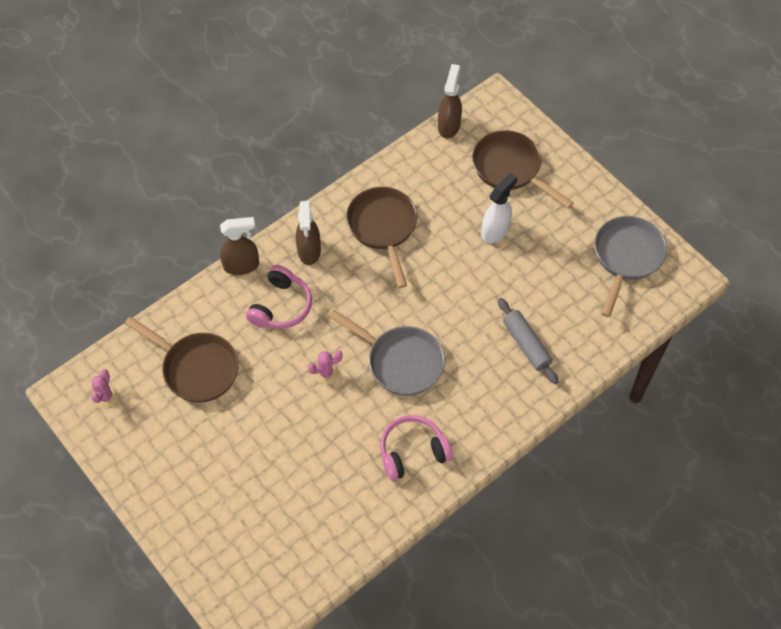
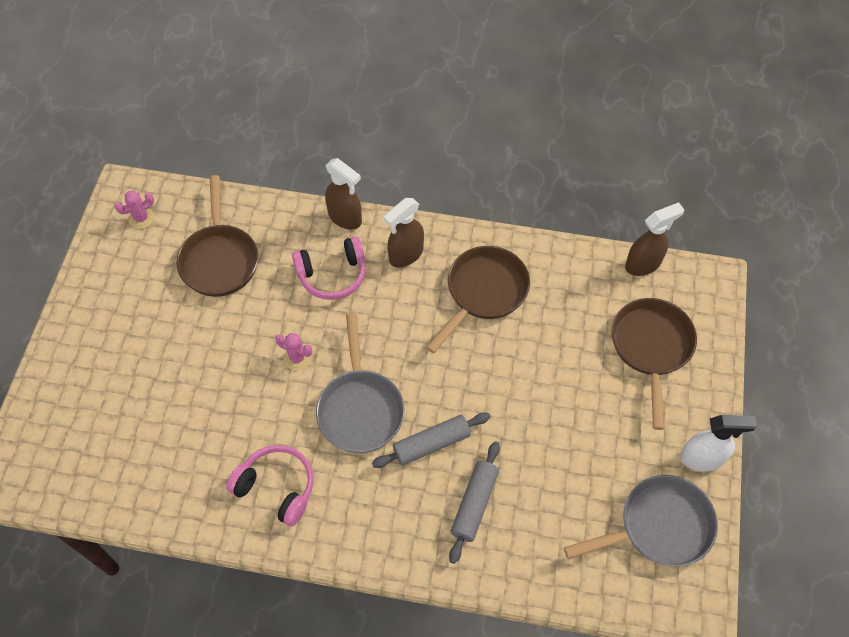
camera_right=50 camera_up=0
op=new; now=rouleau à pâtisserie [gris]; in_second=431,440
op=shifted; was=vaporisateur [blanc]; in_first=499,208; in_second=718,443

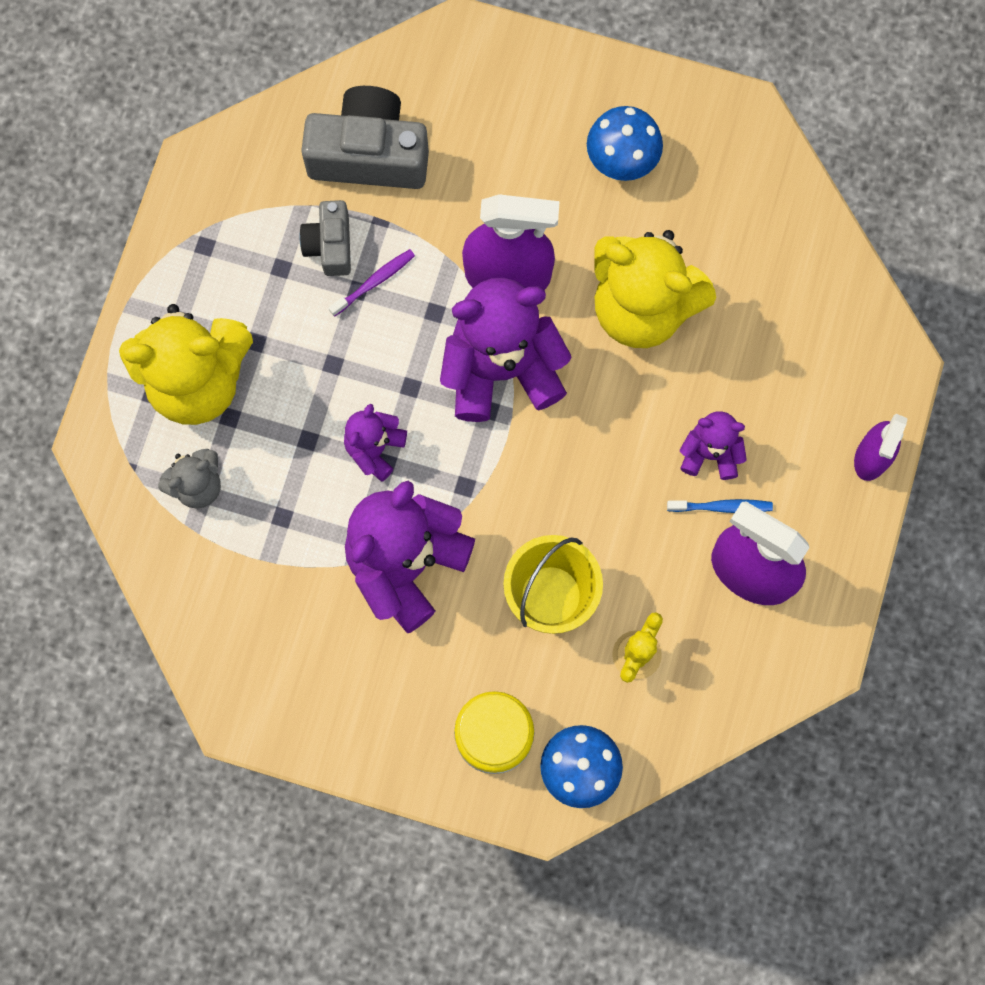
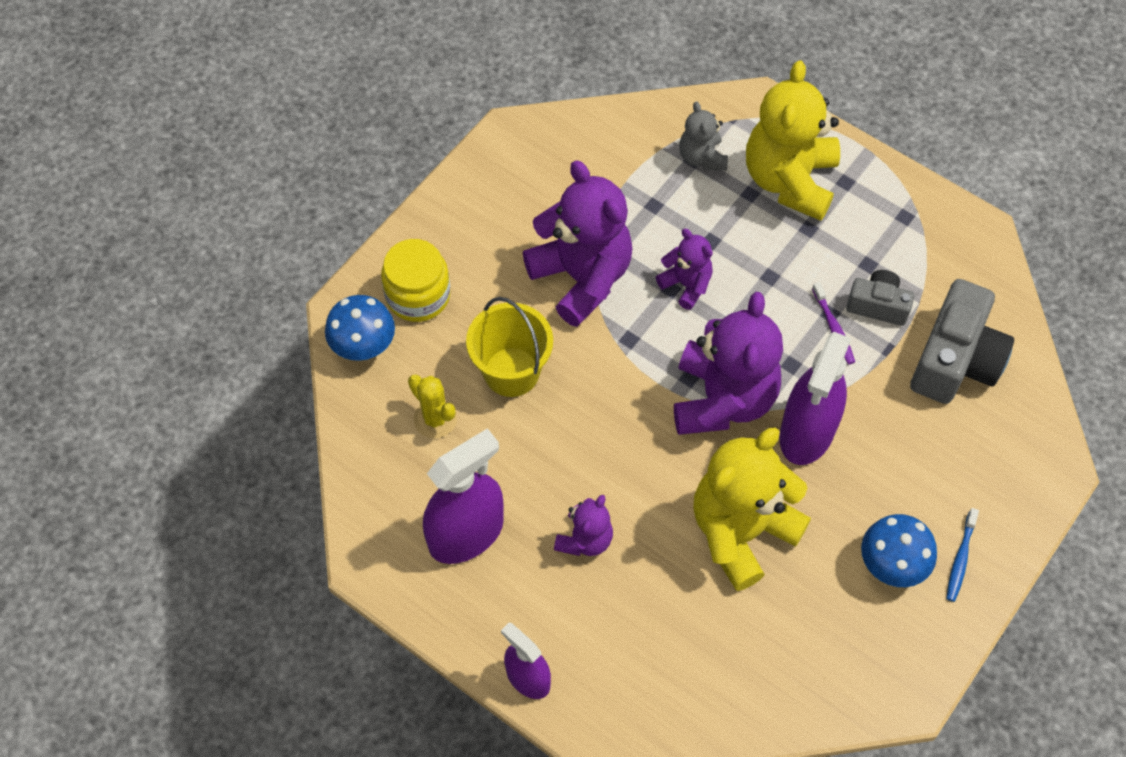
camera_right=110 camera_up=-15
op=shifted; was=brosse à dents [bleu]; in_first=720,506; in_second=962,555

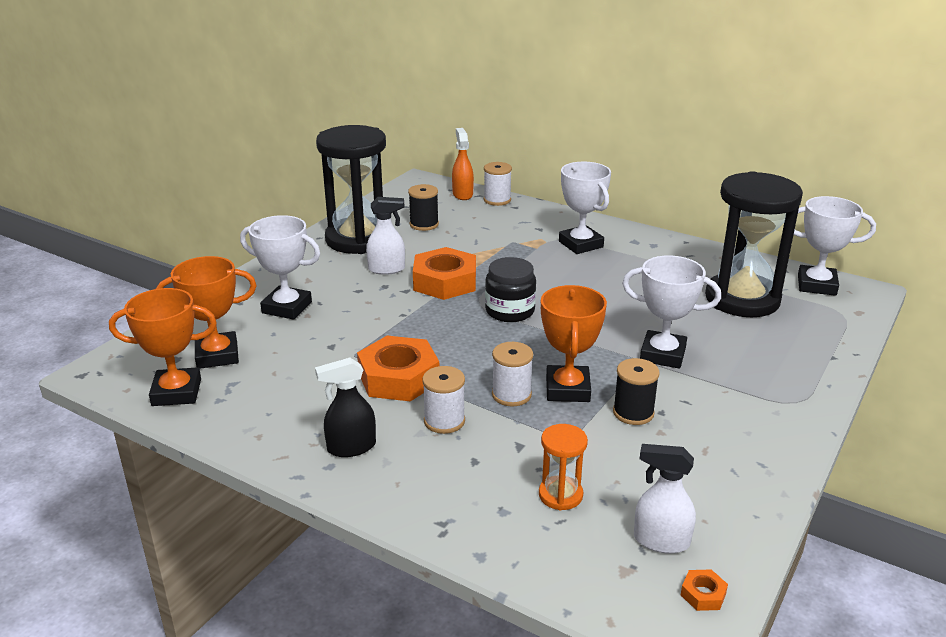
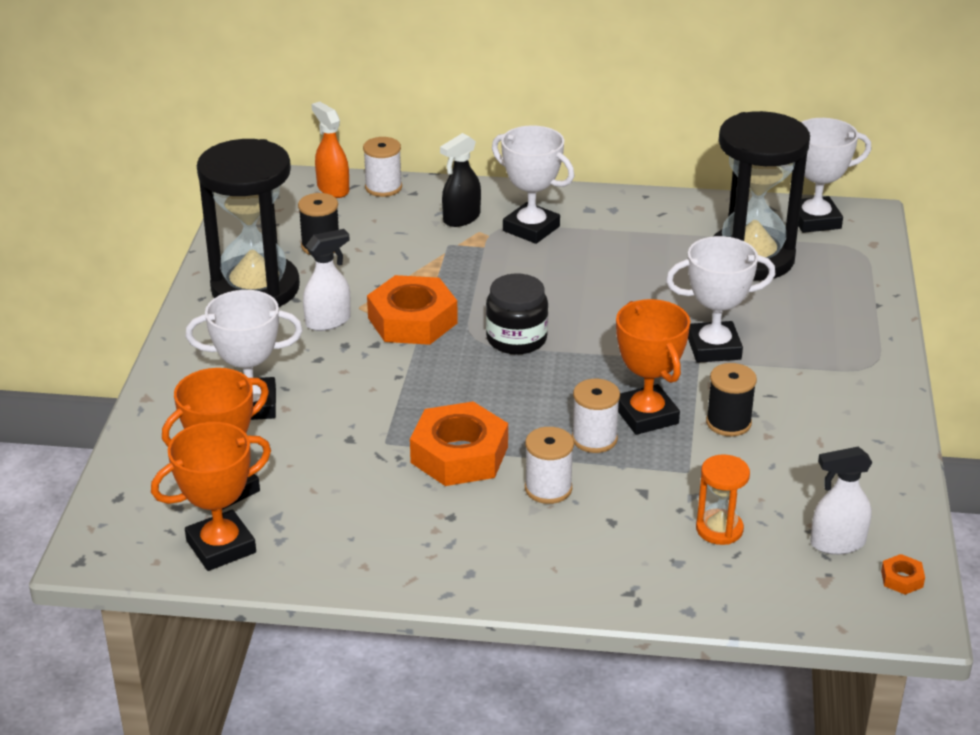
camera_right=-25 camera_up=5
op=shifted; was=vaporisateur [noir]; in_first=345,407; in_second=460,180

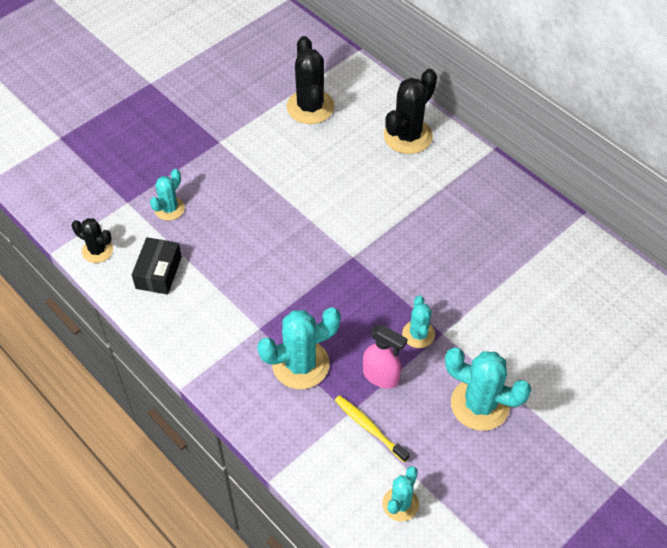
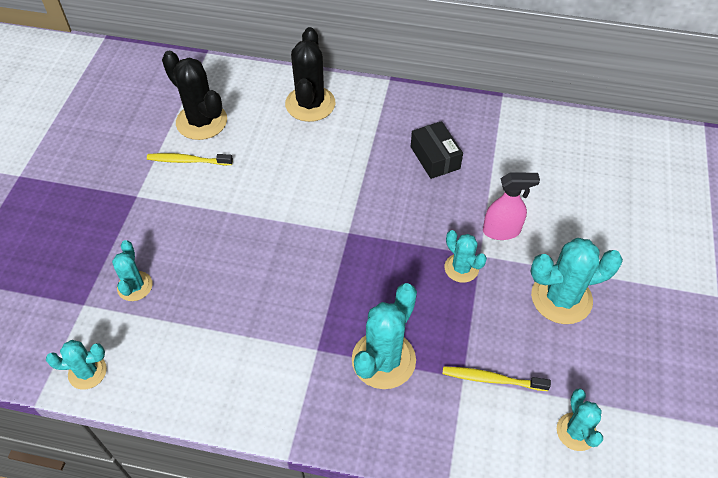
camera_right=-35 camera_up=0
op=repainted; was=cactus [noir]; now=cactus [turquoise]; in_first=92,240; in_second=76,364
op=new; now=brosse à dents [jaune]; in_second=190,159
op=shifted; was=boîte [noir]; in_first=157,265; in_second=437,150
op=shifted; was=vaporisateur [rose]; in_first=385,356; in_second=511,206

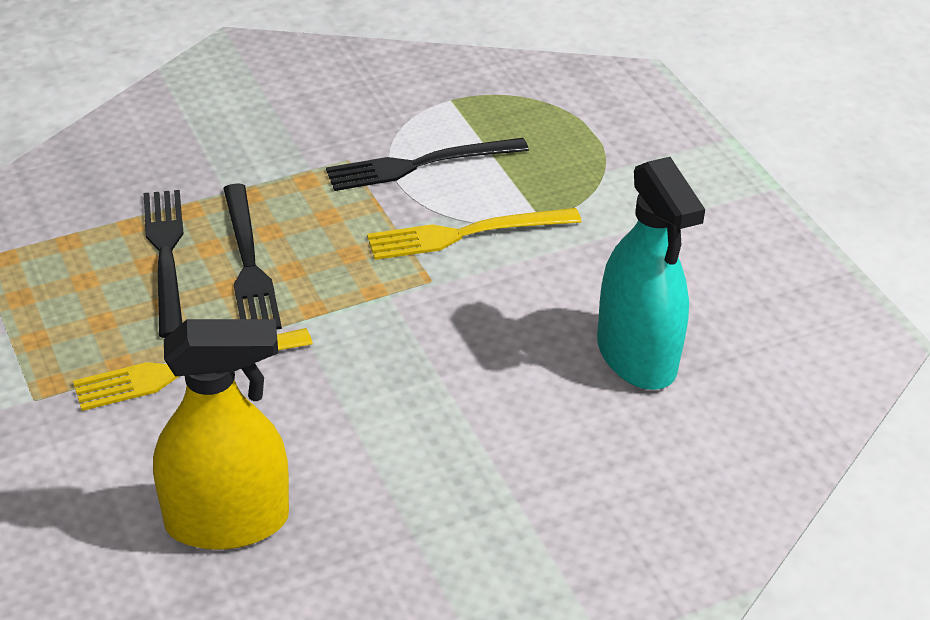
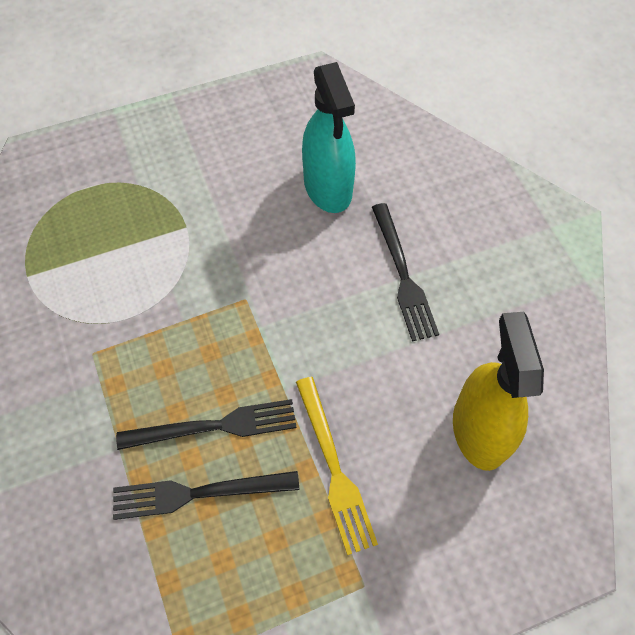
camera_right=-85 camera_up=20
op=rotated; was=vaporisateur [turquoise]; in_first=651,273; in_second=329,137; clockwise=90
op=shifted; was=fourchette [noir]; in_first=427,164; in_second=405,272
op=gone; was=fourchette [jaune]; in_first=474,234

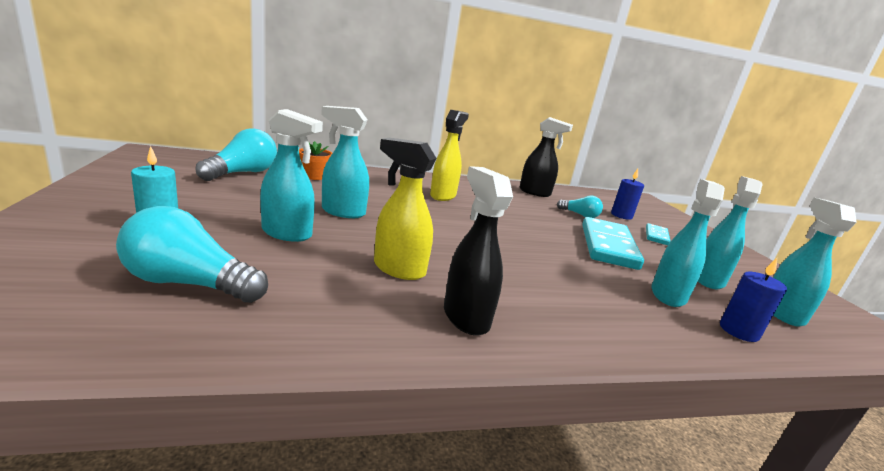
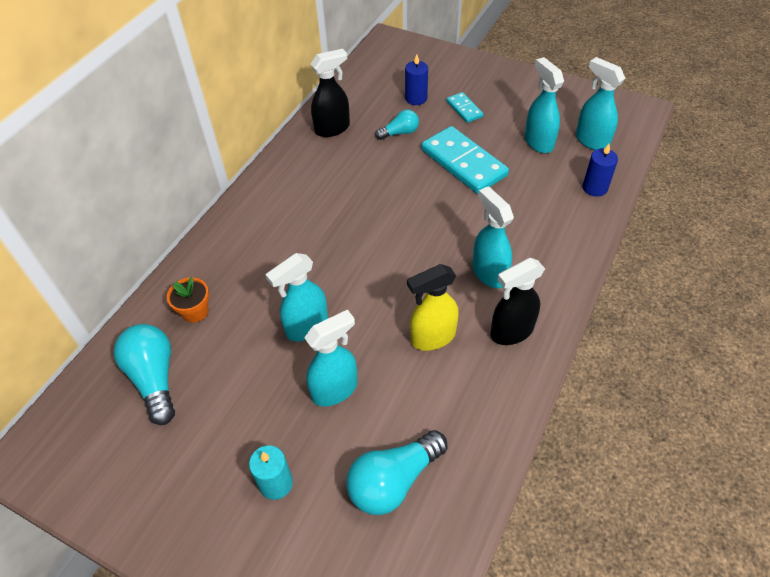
camera_right=-45 camera_up=30
op=shifted; was=vaporisateur [turquoise]; in_first=688,243; in_second=493,237
op=rotated; was=vaporisateur [noir]; in_first=478,251; in_second=517,301; clockwise=-45
op=gone; was=vaporisateur [jaune]; in_first=449,155

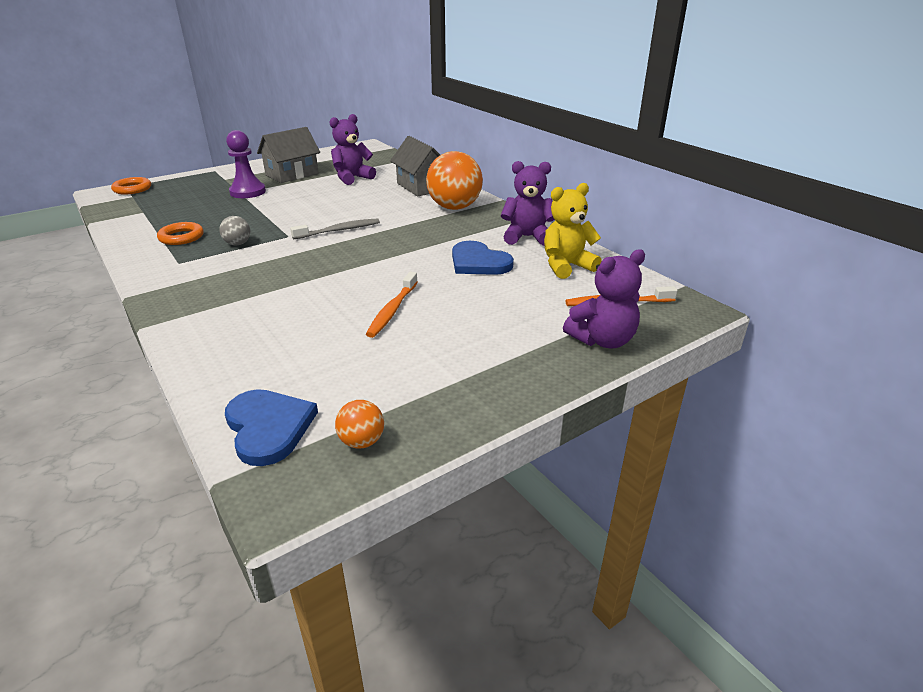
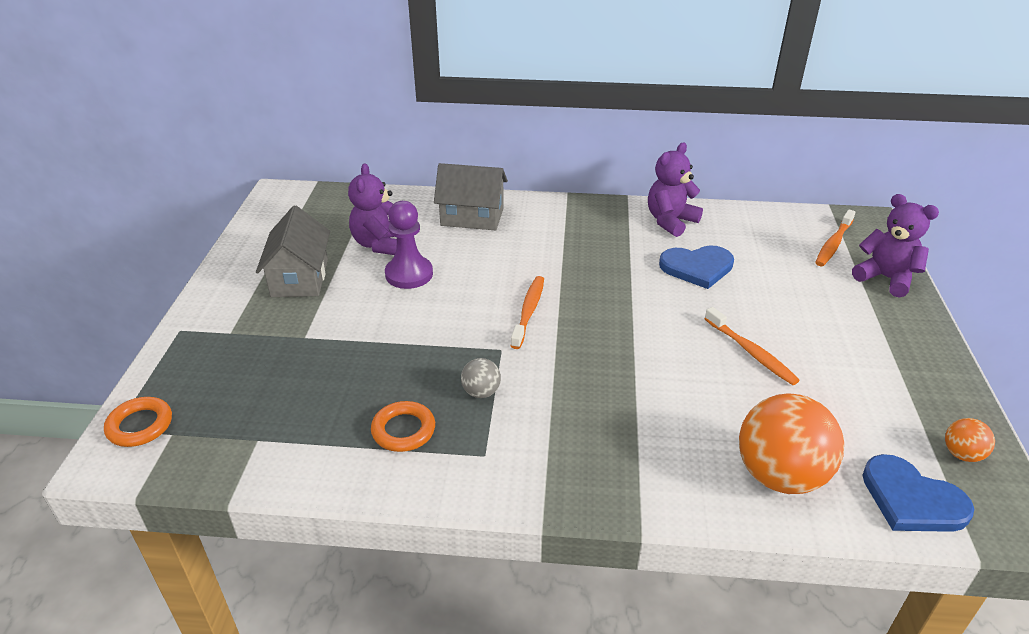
camera_right=-50 camera_up=5
op=shifted; was=pion [violet]; in_first=246,164; in_second=409,245
op=repainted; was=brosse à dents [gris]; now=brosse à dents [orange]; in_first=335,229; in_second=527,312
op=shifted; was=balle [orange]; in_first=454,180; in_second=791,444
op=rotated; was=ours en peluche [violet]; in_first=604,298; in_second=895,246; clockwise=-60
op=rotated; was=cœur [bleu]; in_first=271,427; in_second=918,493; clockwise=-150
op=gone; was=ours en peluche [jaune]; in_first=573,231

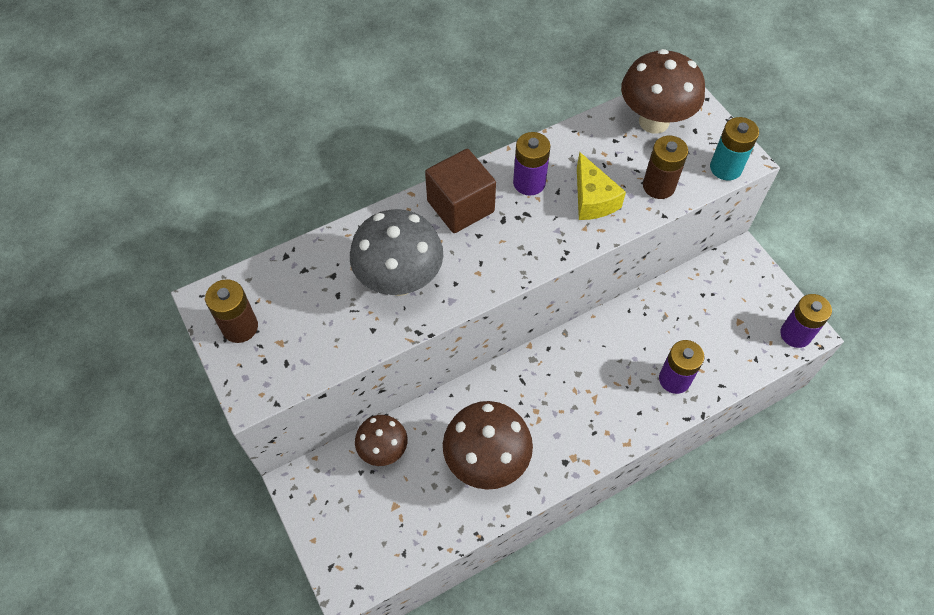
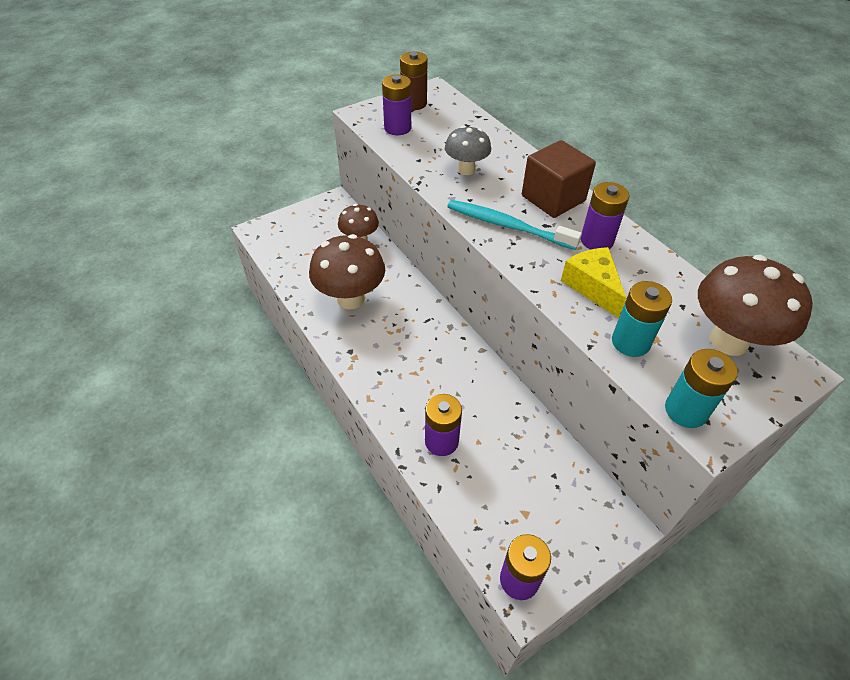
camera_right=85 camera_up=-10
op=new; now=pile [violet]; in_second=396,105
op=scaled; was=champignon [gris]; in_first=396,252; in_second=468,150; ratio=0.6
op=new; now=brosse à dents [turquoise]; in_second=514,225
op=rotated; was=fromage [jaune]; in_first=601,186; in_second=594,282; clockwise=90
op=repainted; was=pile [marron]; now=pile [turquoise]; in_first=665,167; in_second=642,319

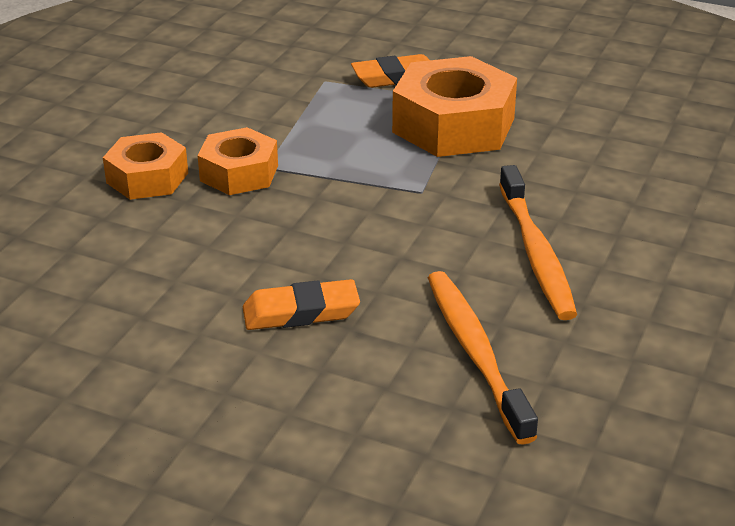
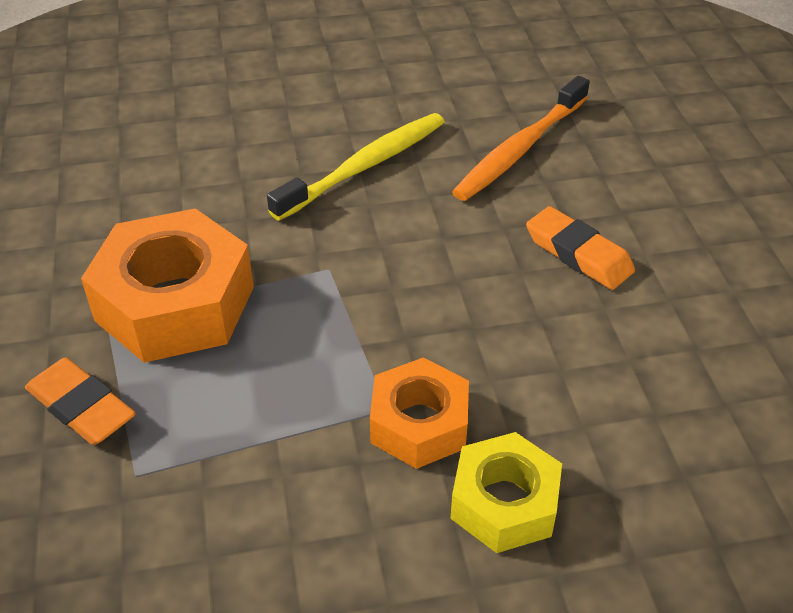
camera_right=-125 camera_up=10
op=repainted; was=brosse à dents [orange]; now=brosse à dents [jaune]; in_first=538,242; in_second=356,167
op=repainted; was=écrou [orange]; now=écrou [jaune]; in_first=145,166; in_second=506,492

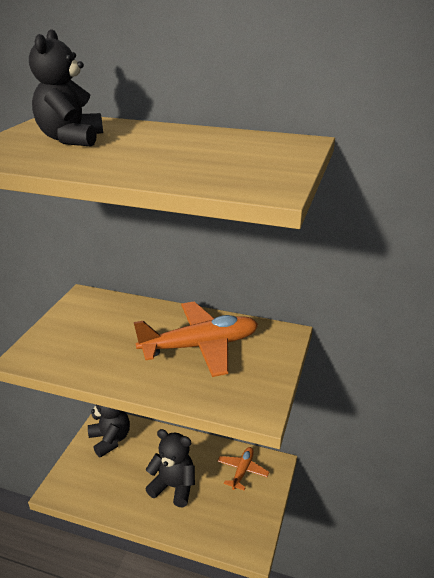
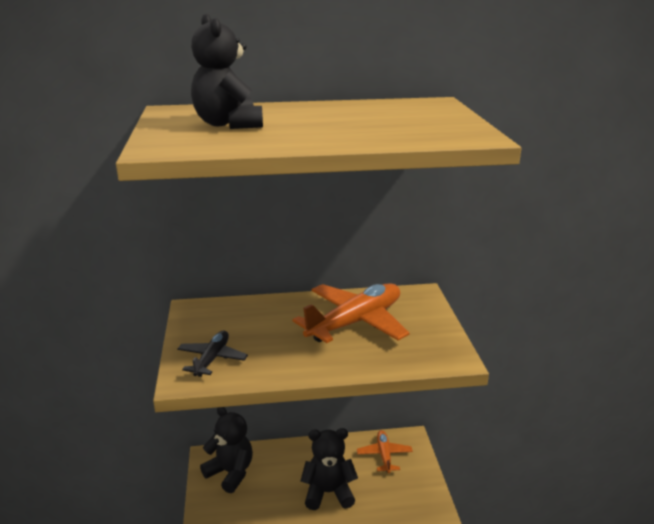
camera_right=-25 camera_up=-5
op=new; now=avion [noir]; in_second=212,354

